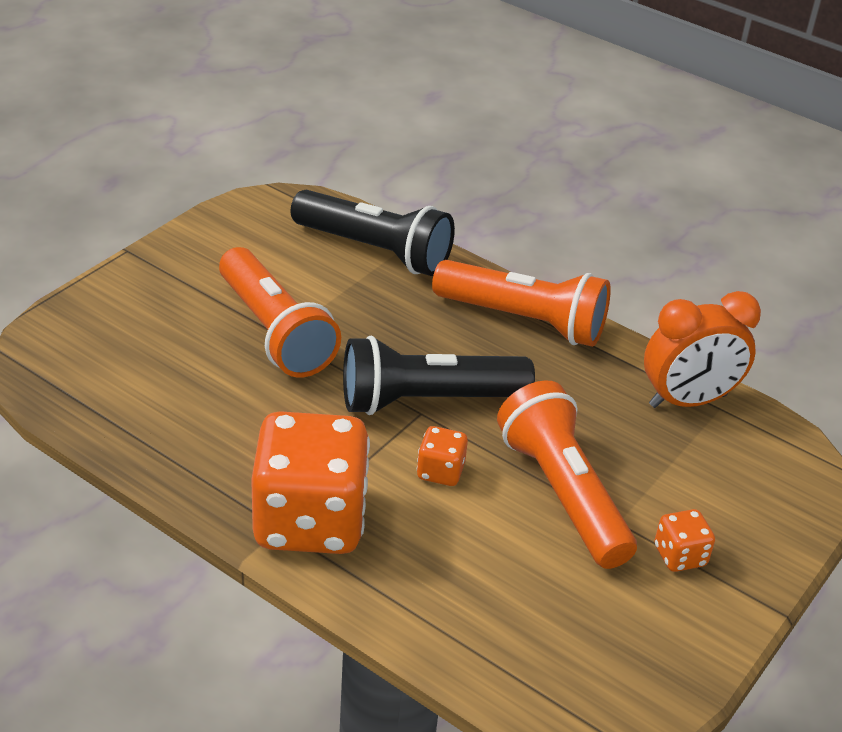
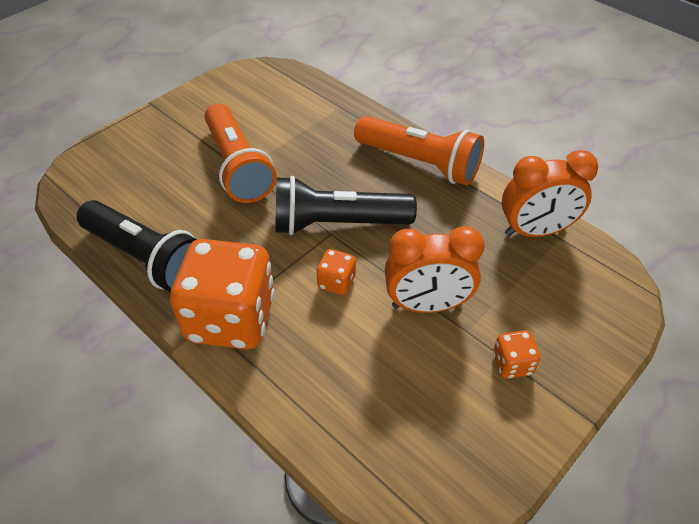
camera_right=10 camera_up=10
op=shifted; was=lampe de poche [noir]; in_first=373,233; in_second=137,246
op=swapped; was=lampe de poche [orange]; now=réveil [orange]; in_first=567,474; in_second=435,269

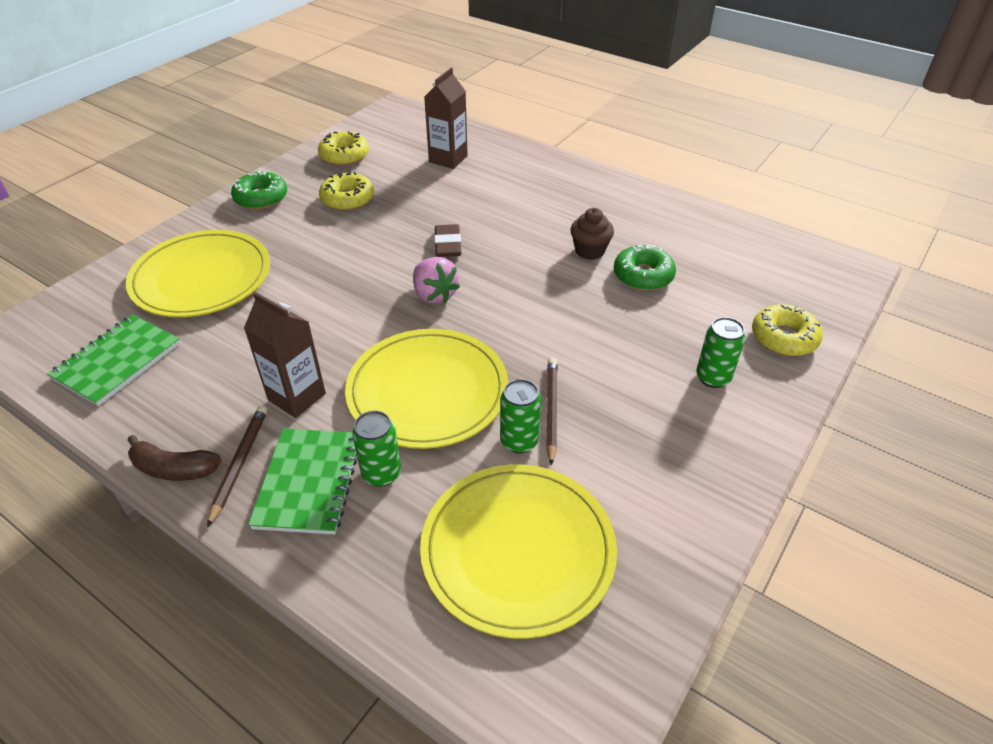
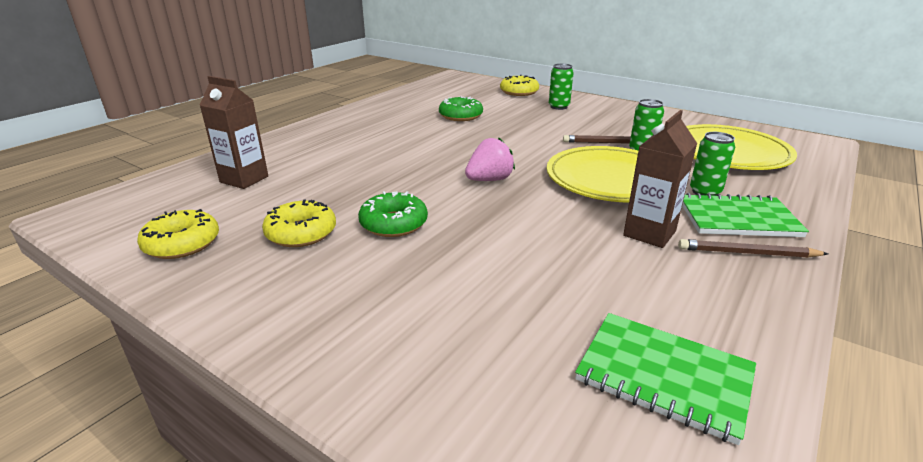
camera_right=-90 camera_up=-15
op=shifted; was=beignet [vert]; in_first=259,190; in_second=393,214
op=gone; was=assiette [jaune]; in_first=198,273
op=gone; was=banane [marron]; in_first=175,458
op=gone; was=gomme [marron]; in_first=447,240
op=gone; was=muffin [marron]; in_first=592,234

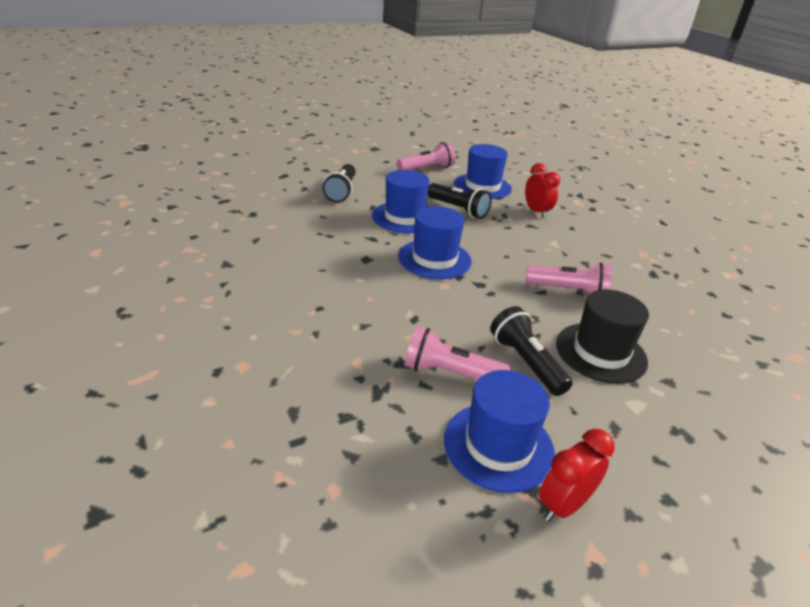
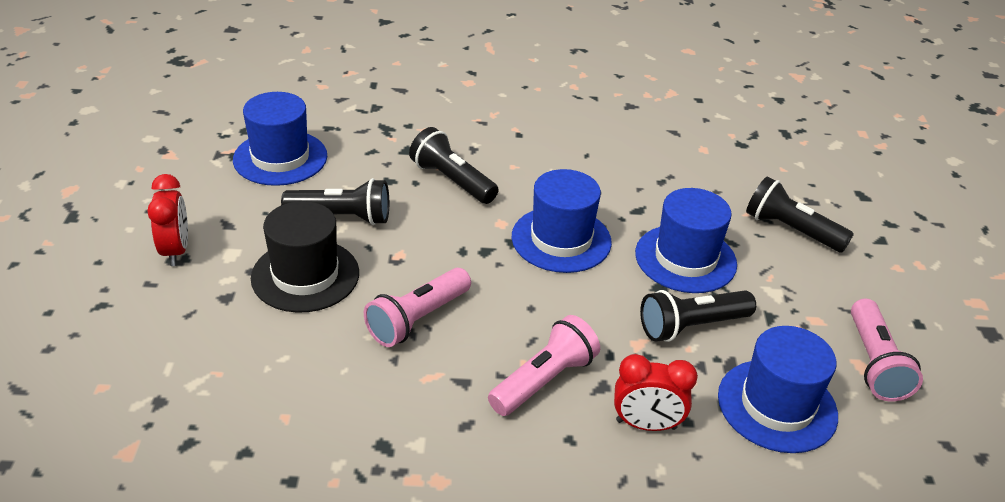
camera_right=120 camera_up=5
op=shifted; was=réveil [rouge]; in_first=577,475; in_second=167,220
op=new; now=lampe de poche [noir]; in_second=454,165
op=shifted; was=lampe de poche [rose]; in_first=457,353; in_second=544,365

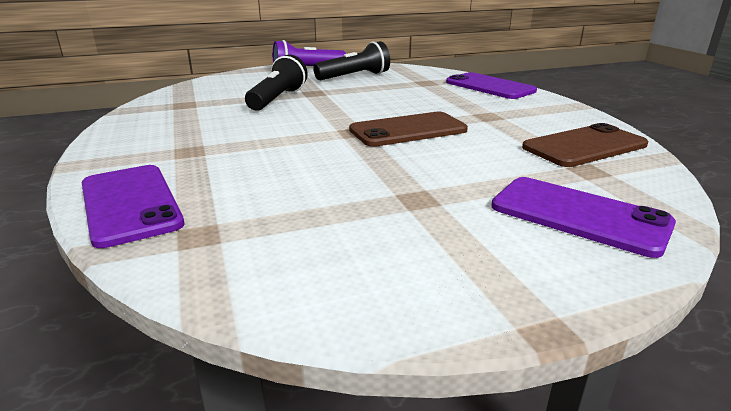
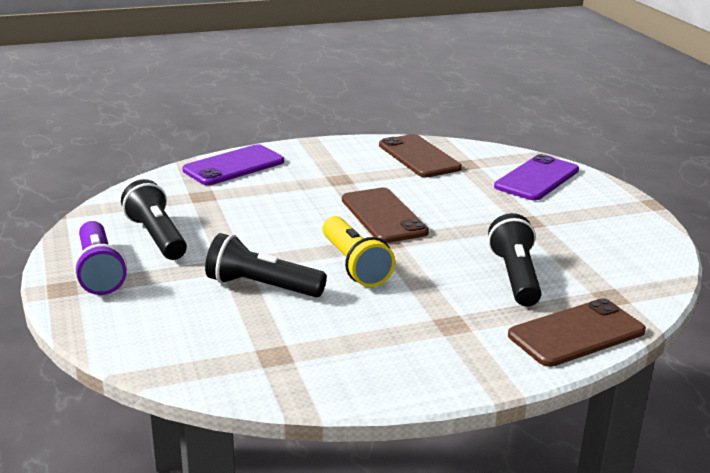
camera_right=-90 camera_up=0
op=new; now=lampe de poche [jaune]; in_second=358,251
op=new; now=lampe de poche [noir]; in_second=515,260
op=repainted; was=téléphone [violet]; now=téléphone [marron]; in_first=133,206; in_second=577,332

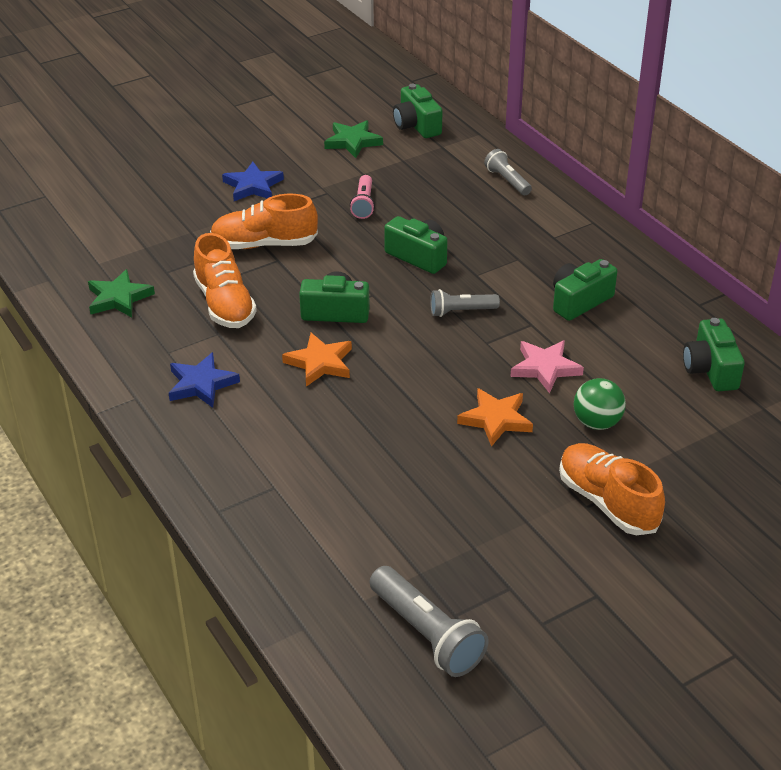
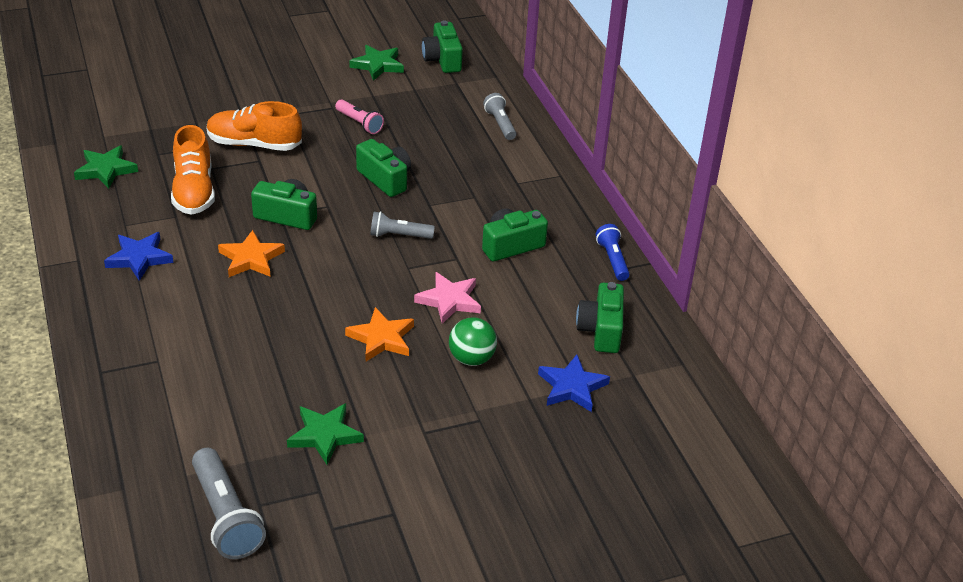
camera_right=10 camera_up=0
op=new; now=étoile [vert]; in_second=325,434
op=rotated; was=lampe de poche [rose]; in_first=362,197; in_second=359,117; clockwise=-60
op=shifted; was=étoile [bleu]; in_first=253,181; in_second=574,383
op=new; now=lampe de poche [bleu]; in_second=613,252
op=gone; was=chaussure [orange]; in_first=612,489

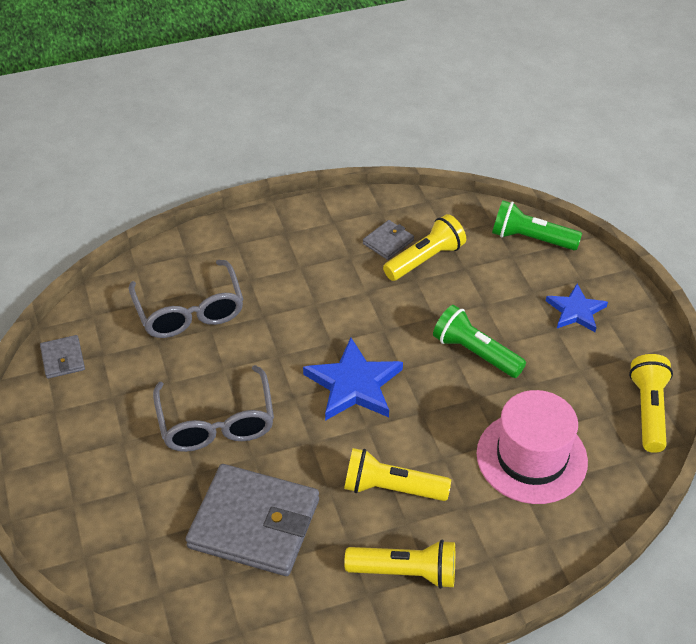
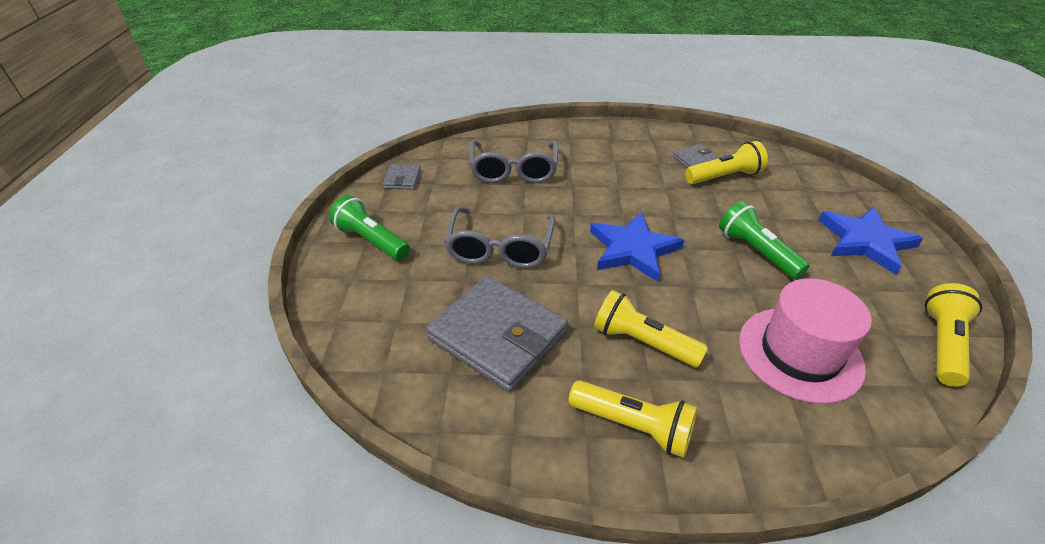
camera_right=20 camera_up=-5
op=shifted; was=lampe de poche [vert]; in_first=537,225; in_second=369,228
op=scaled; was=étoile [bleu]; in_first=577,308; in_second=870,241; ratio=1.56

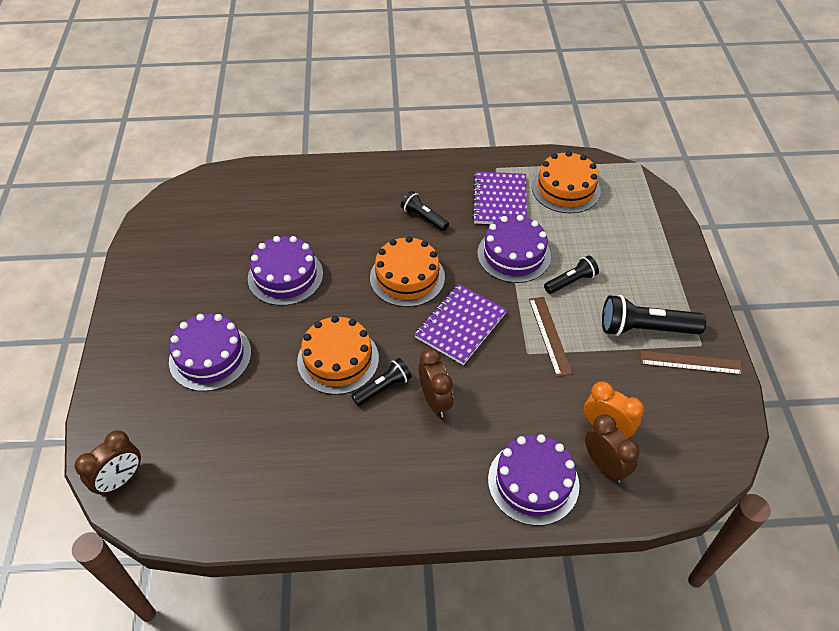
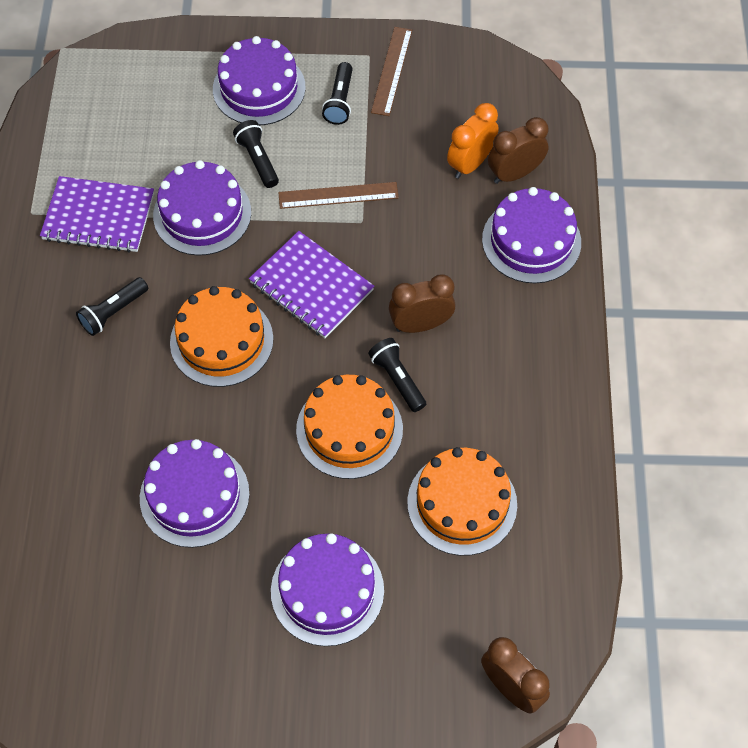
camera_right=-85 camera_up=10
op=new; now=gâteau [violet]; in_second=259,80
op=scaled; was=lampe de poche [noir]; in_first=654,315; in_second=337,93; ratio=0.6
op=shifted; was=gâteau [orange]; in_first=566,182; in_second=462,501

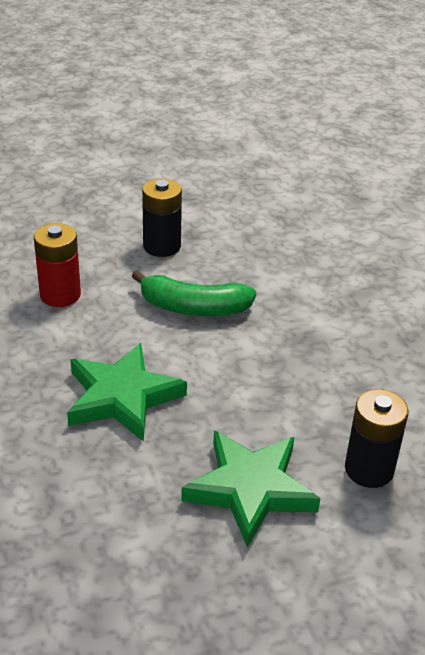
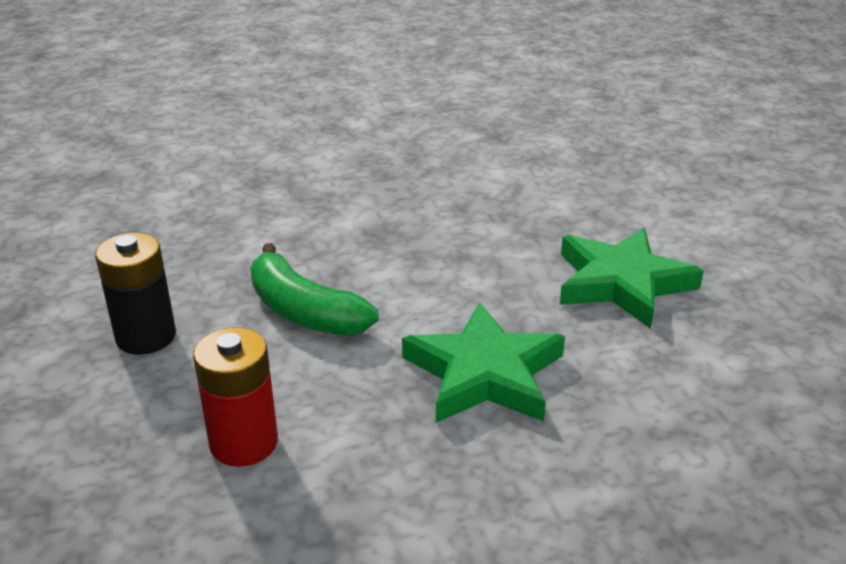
camera_right=-85 camera_up=-5
op=rotated; was=banane [vert]; in_first=194,293; in_second=314,289; clockwise=120
op=gone; was=pile [noir]; in_first=377,438

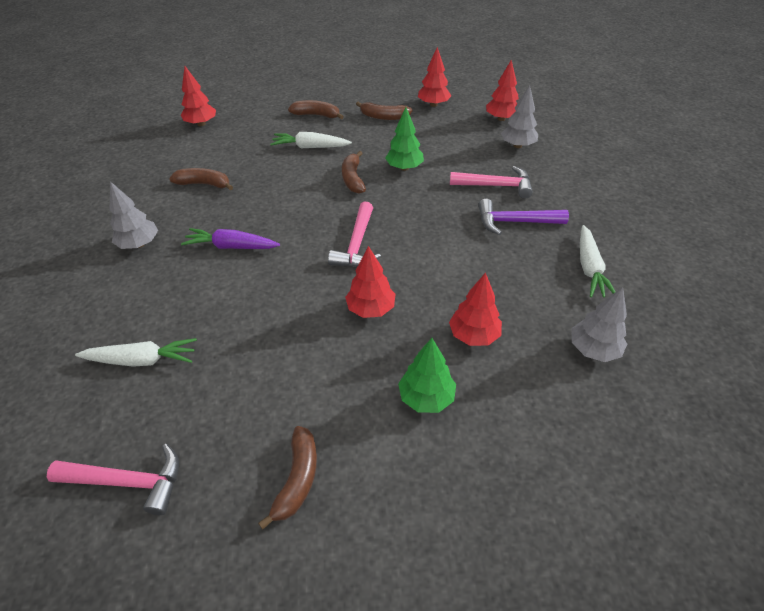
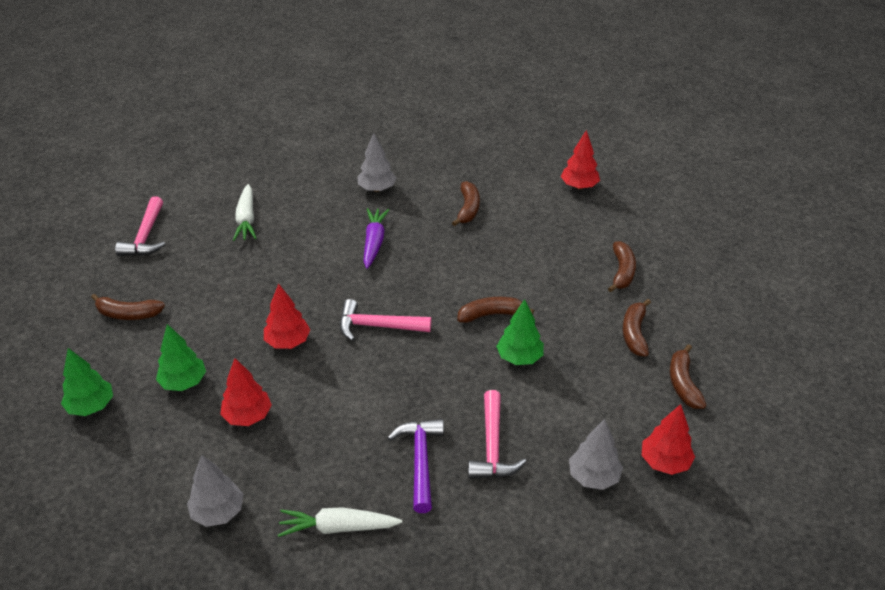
camera_right=85 camera_up=-5
op=new; now=arbre [vert]; in_second=87,382
op=swapped; was=arbre [rouge]; now=banane [marron]; in_first=434,77; in_second=688,376
op=gone; was=carotte [blanc]; in_first=311,140

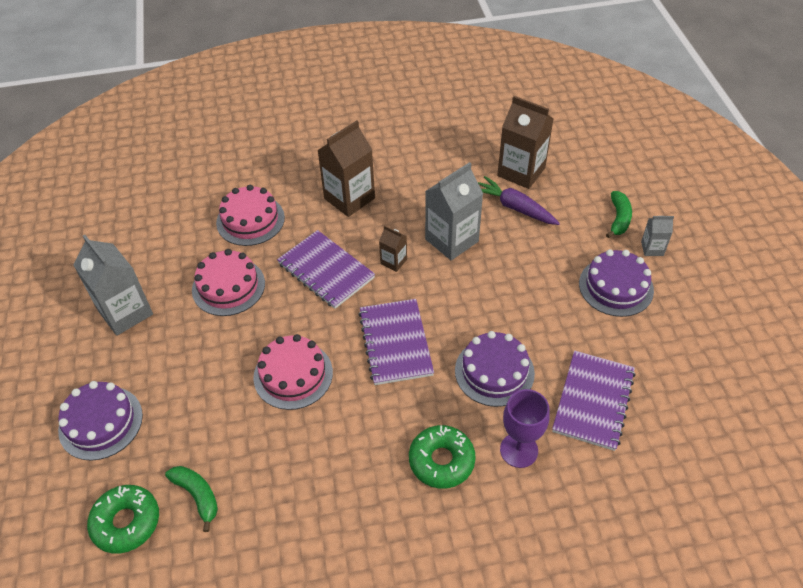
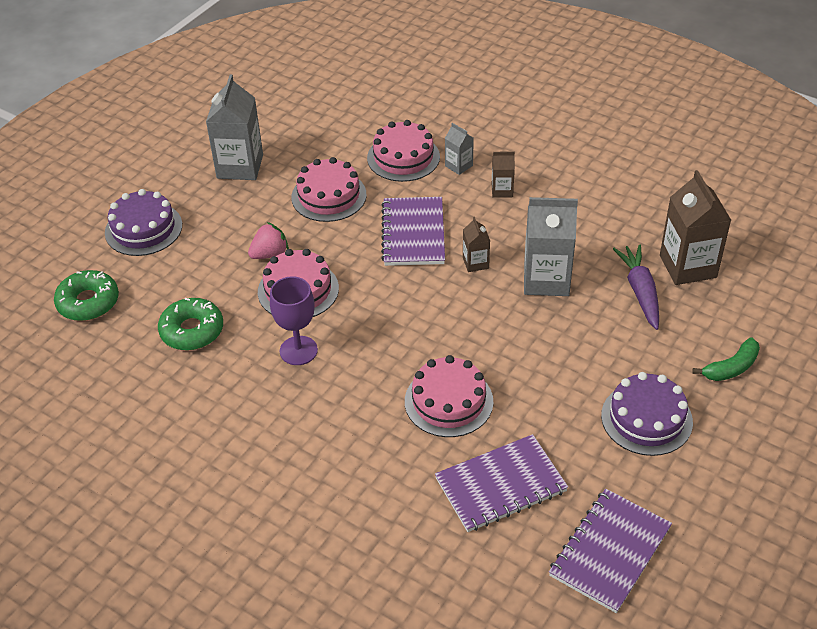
camera_right=45 camera_up=-5
op=shifted; was=beignet [vert]; in_first=442,457; in_second=190,324
op=new; now=fraise [rose]; in_second=268,240
op=shifted; was=verre à pied [violet]; in_first=525,428; in_second=294,320
op=repainted; was=gâteau [violet]; now=gâteau [rose]; in_first=495,369; in_second=449,396
op=shifted; was=brique de lait [gris]; in_first=657,236; in_second=459,149
op=scaled; was=brique de lait [marron]; in_first=346,168; in_second=503,174; ratio=0.5
op=shifted; was=carnet [violet]; in_first=396,342; in_second=610,551
op=gone; was=banane [vert]; in_first=191,499

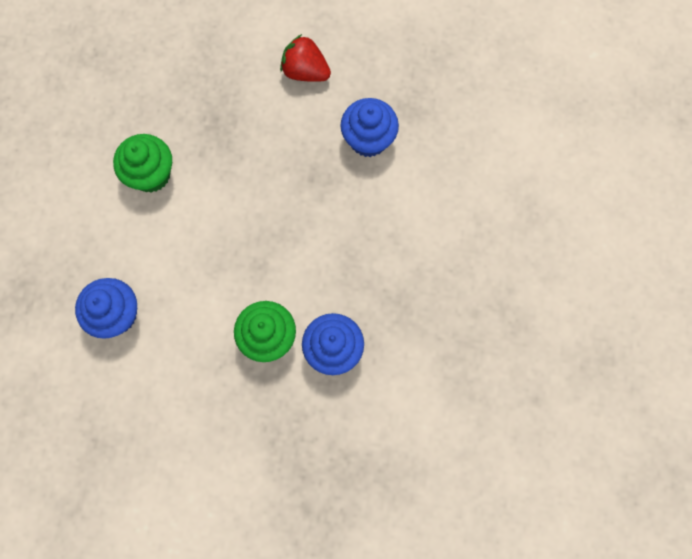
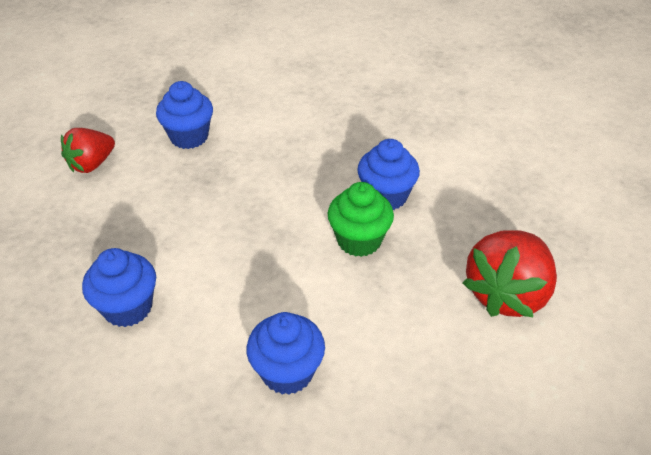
camera_right=-75 camera_up=-30
op=repainted; was=muffin [vert]; now=muffin [bleu]; in_first=142,163; in_second=119,287
op=new; now=fraise [rouge]; in_second=510,273

